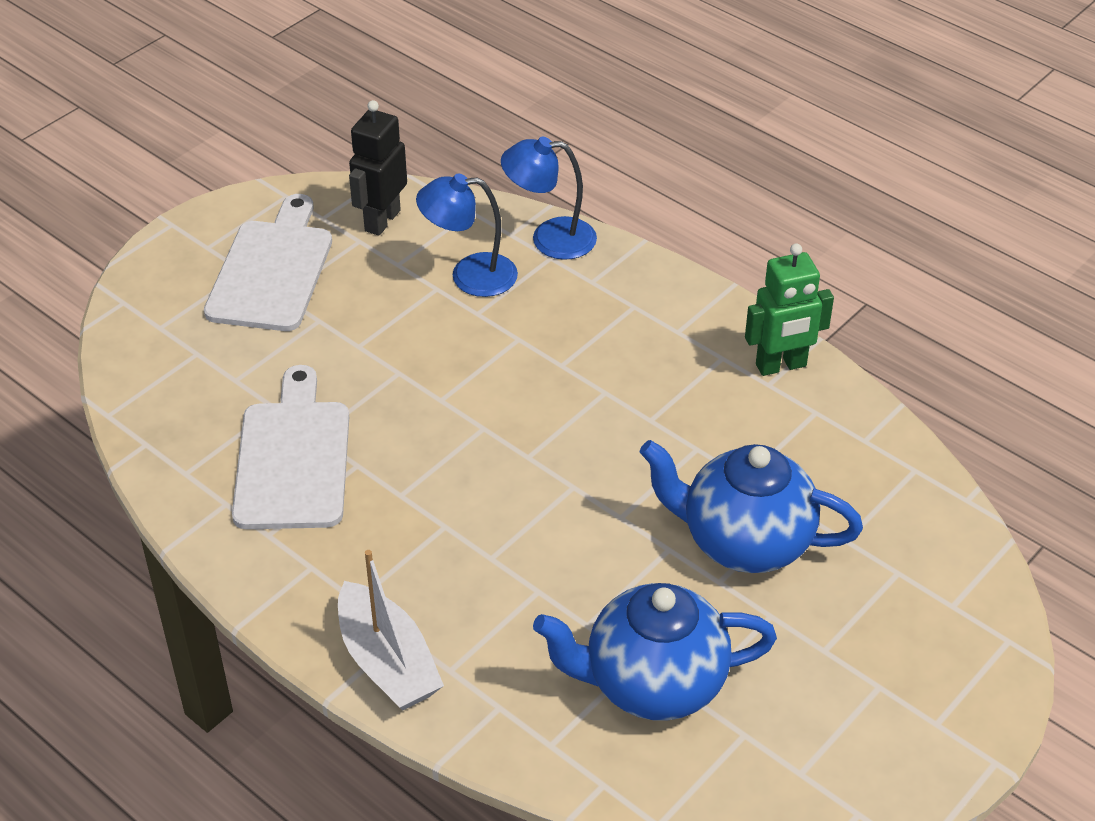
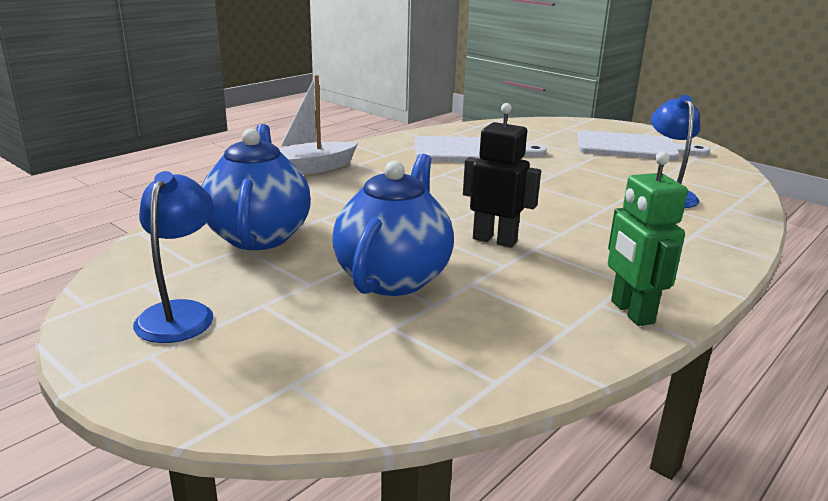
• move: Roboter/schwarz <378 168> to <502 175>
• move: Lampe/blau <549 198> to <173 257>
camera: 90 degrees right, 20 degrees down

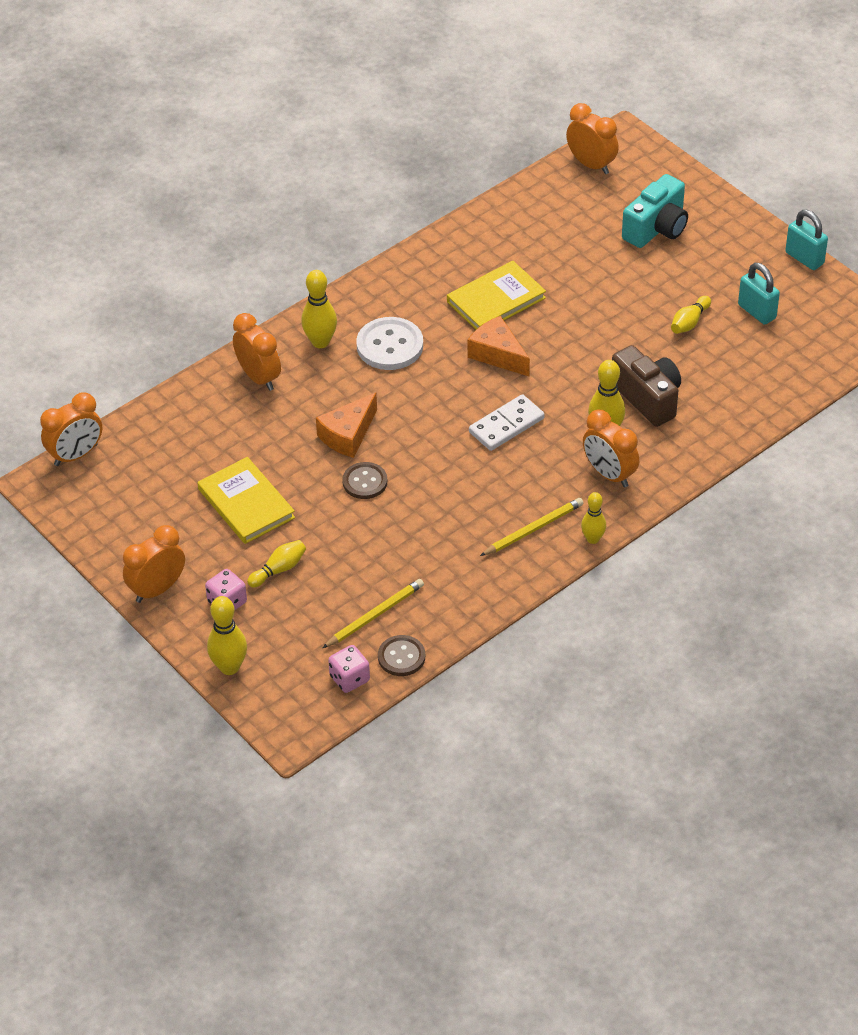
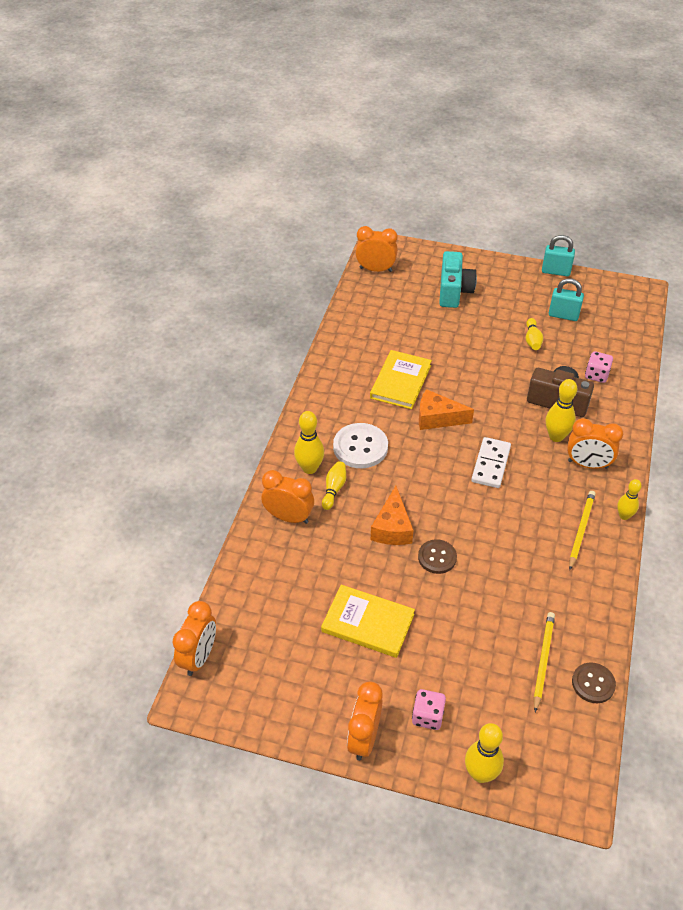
• move: Bowlingkegel/gelb <276 564> to <334 485>
• move: Spielwürfel/rosa <349 669> to <599 367>
camera: 35 degrees left, 0 degrees up

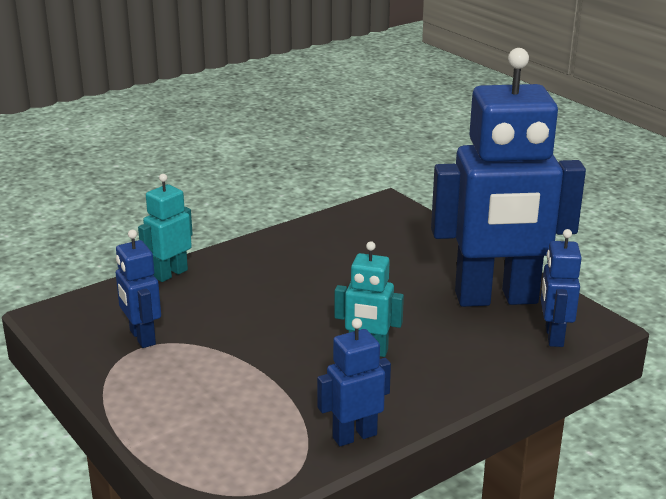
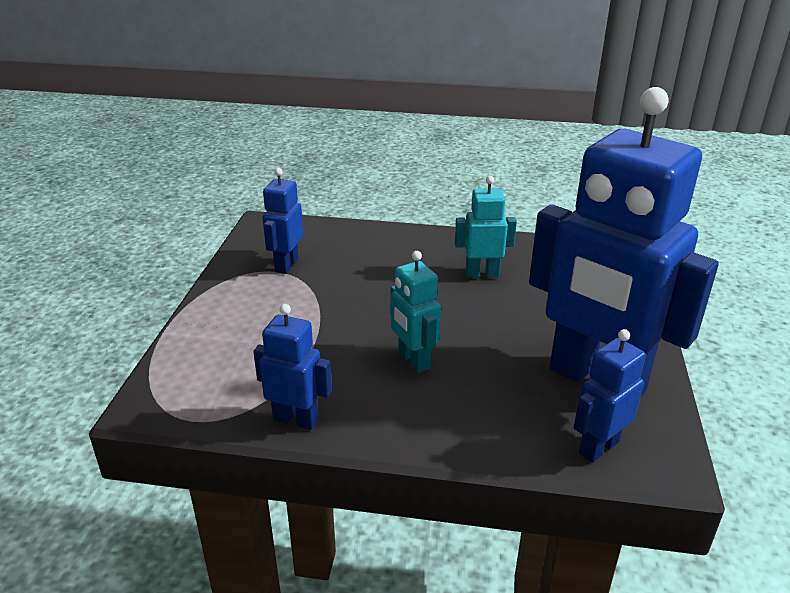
• move: Roboter/türkis <165 228> to <486 227>
camera: 45 degrees right, 5 degrees up

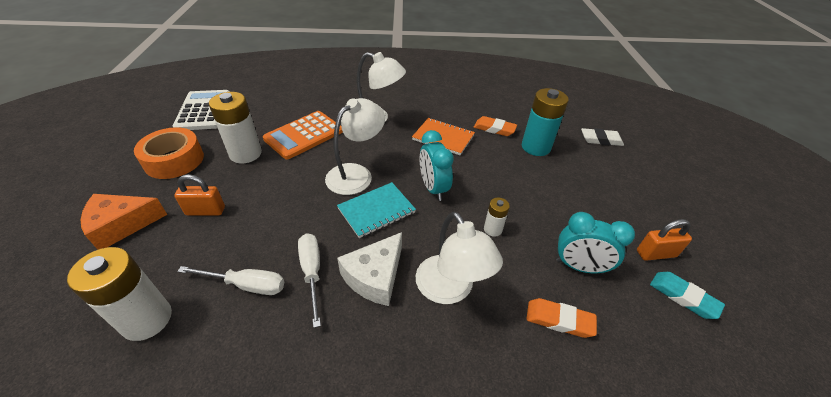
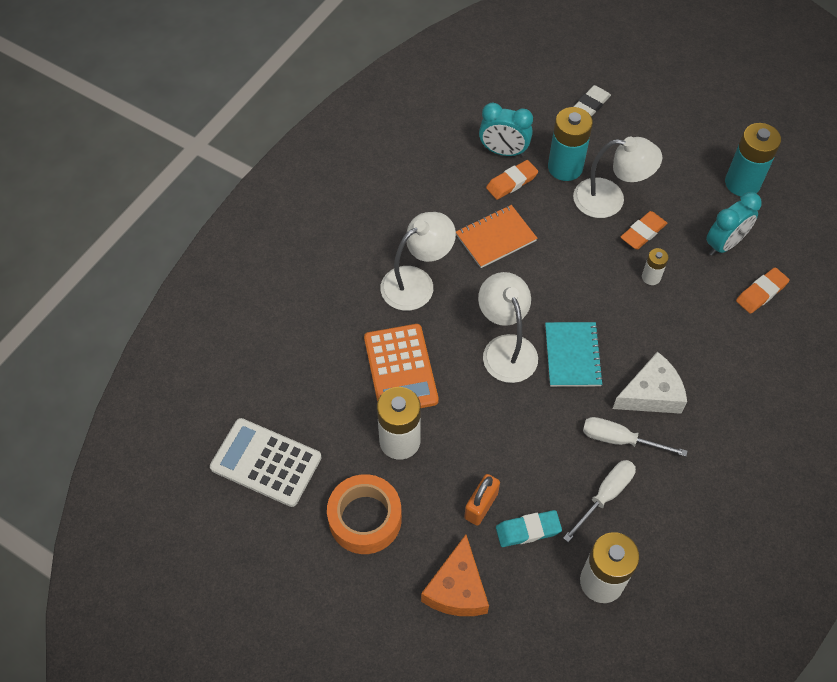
• move: Wecker/türkis <437 165> to <506 129>
• move: Lampe/weiß <459 258> to <617 177>
• replace: Vorhängeschloss/orange <664 240> to Batterie/türkis <753 159>
• rotate: Käse/weiß <369 269> = <650 383> 90 degrees counterclockwise
• move: Radiergummi/türkis <687 295> to <529 528>
• insert: Radiergummi/orange <644 230>
camera: 55 degrees left, 15 degrees up

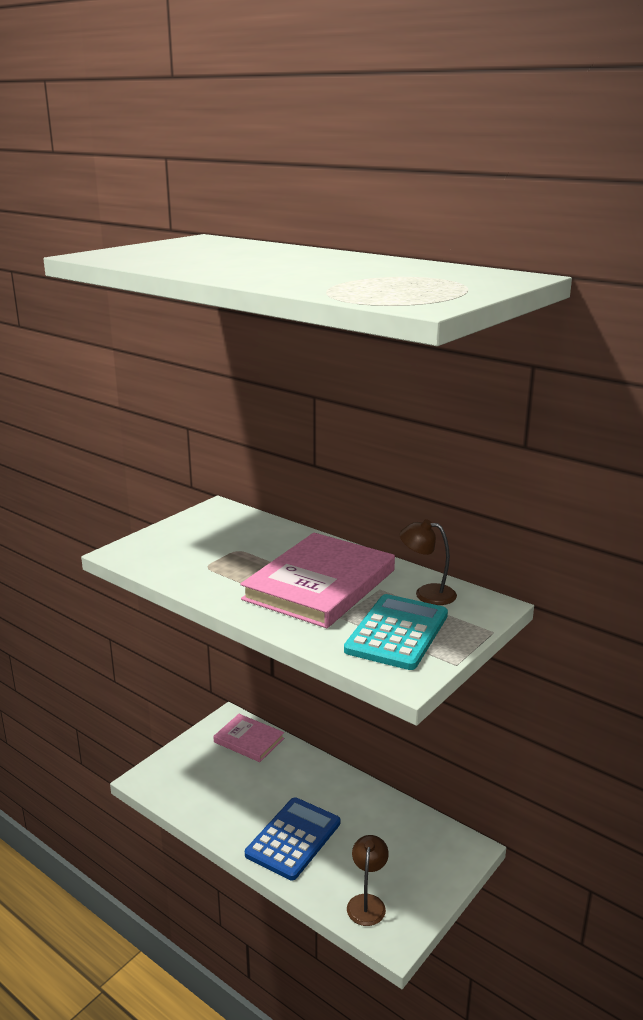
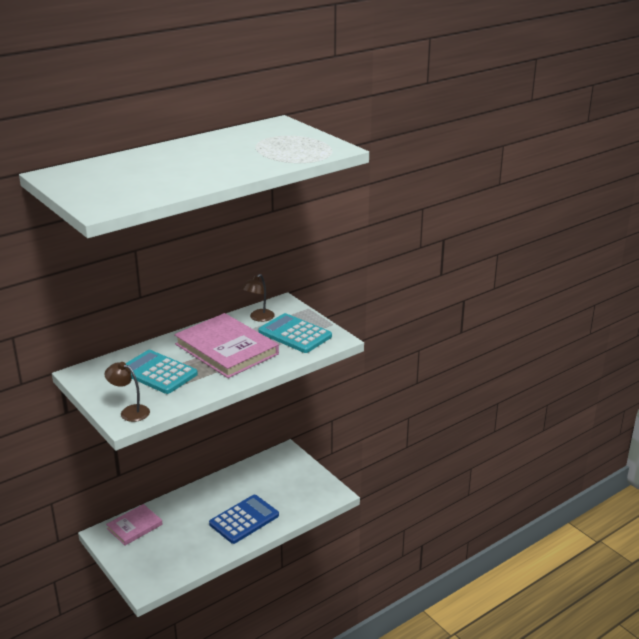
• rotate: Taschenrechner/blau <292 838> = <244 519> 90 degrees clockwise
• move: Lampe/braun <368 880> to <127 392>
• insert: Taschenrechner/türkis <162 372>
camera: 75 degrees left, 5 degrees up

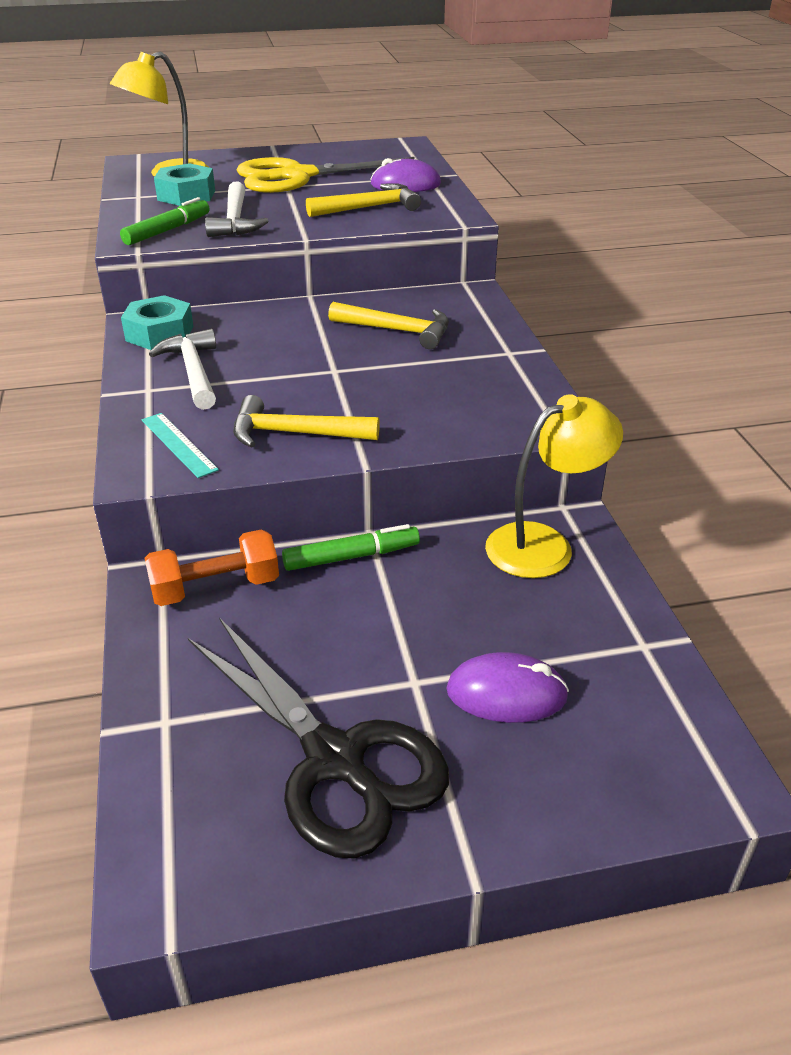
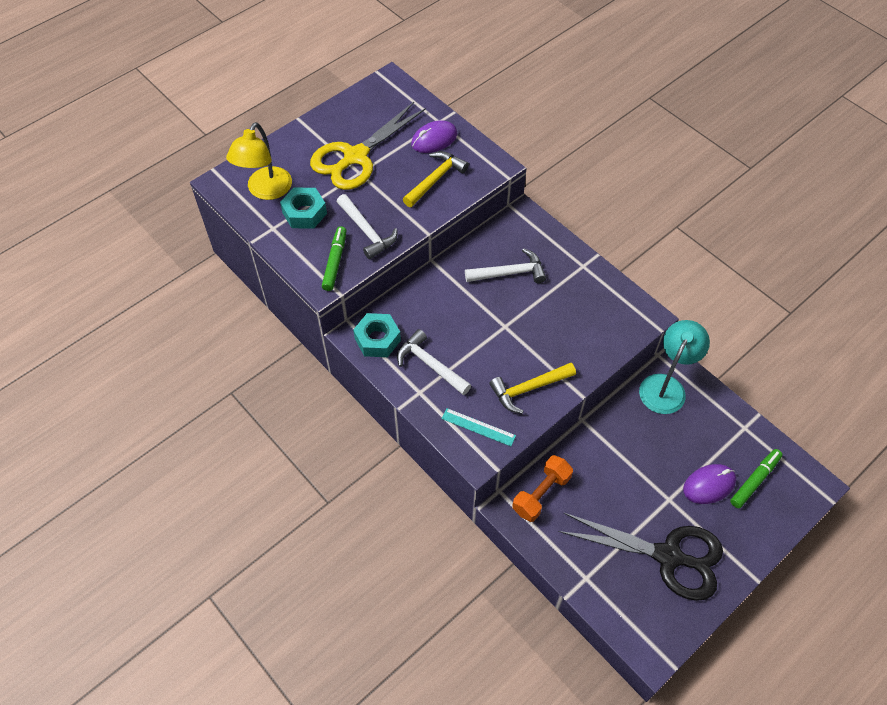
• recolor: Hammer/gelb <388 325> to Hammer/weiß <505 265>
• recolor: Lampe/gelb <554 486> to Lampe/türkis <674 367>
• move: Filzstift/grün <351 547> to <756 478>
camera: 30 degrees left, 20 degrees up

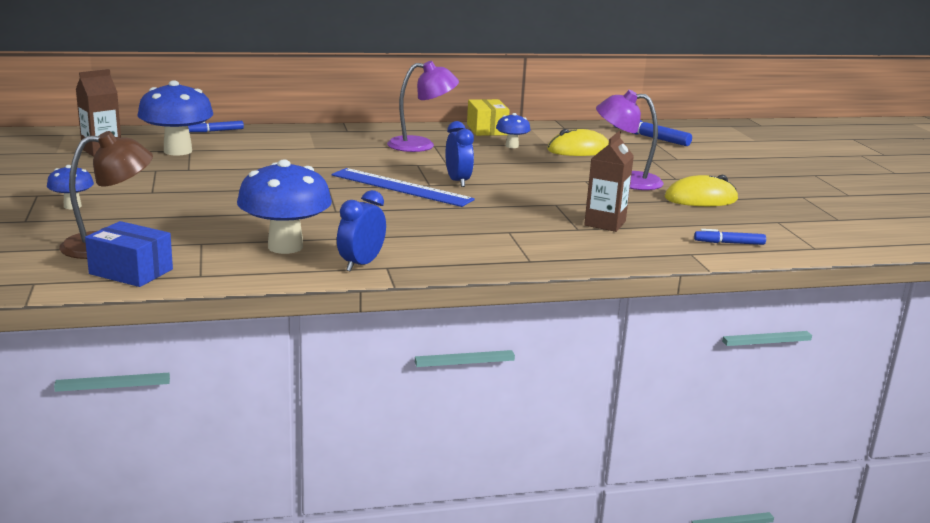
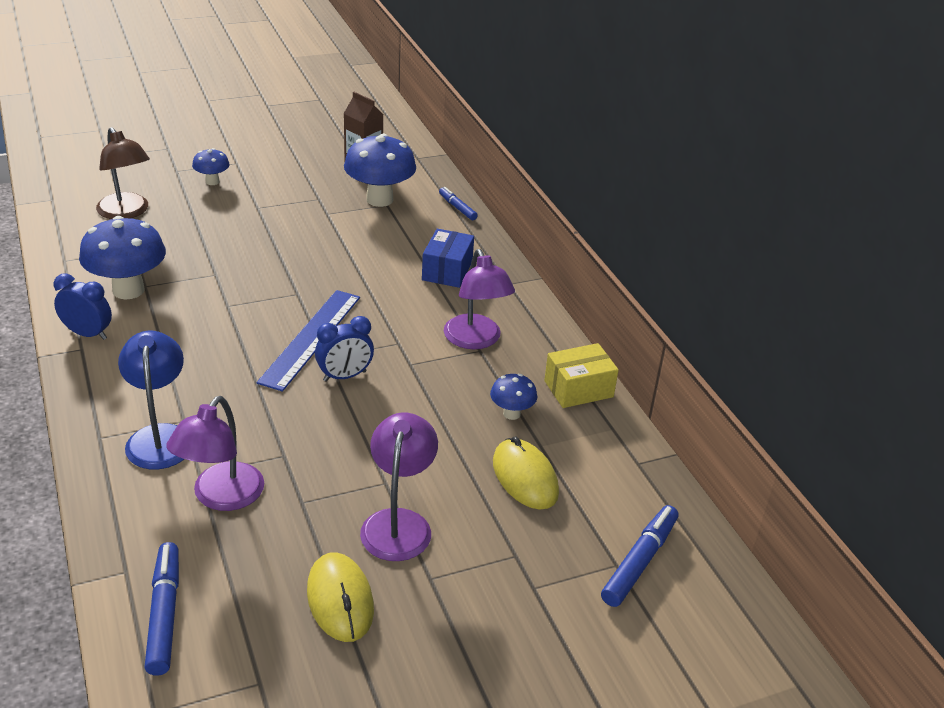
• replace: Getränkekarton/braun <609 181> to Lampe/lila <215 453>
• move: Schachtel/blau <129 254> to <448 258>
• resize: Filzstift/blau <730 237> = <161 609> x1.64
• insert: Lampe/blau <151 399>
camera: 80 degrees right, 15 degrees up

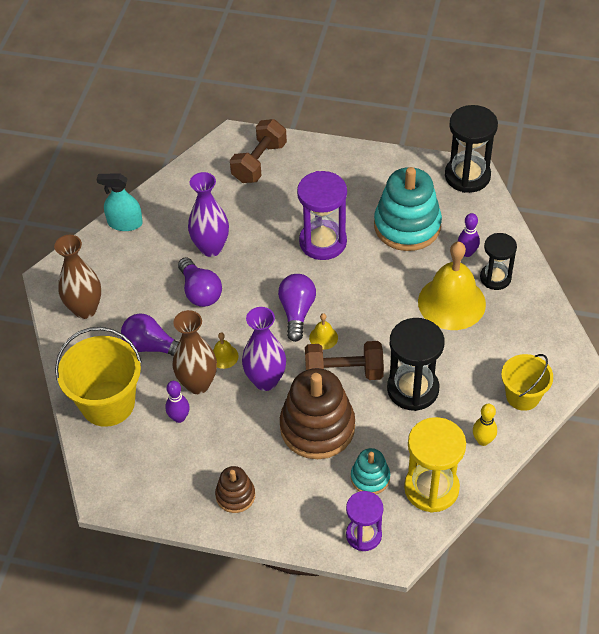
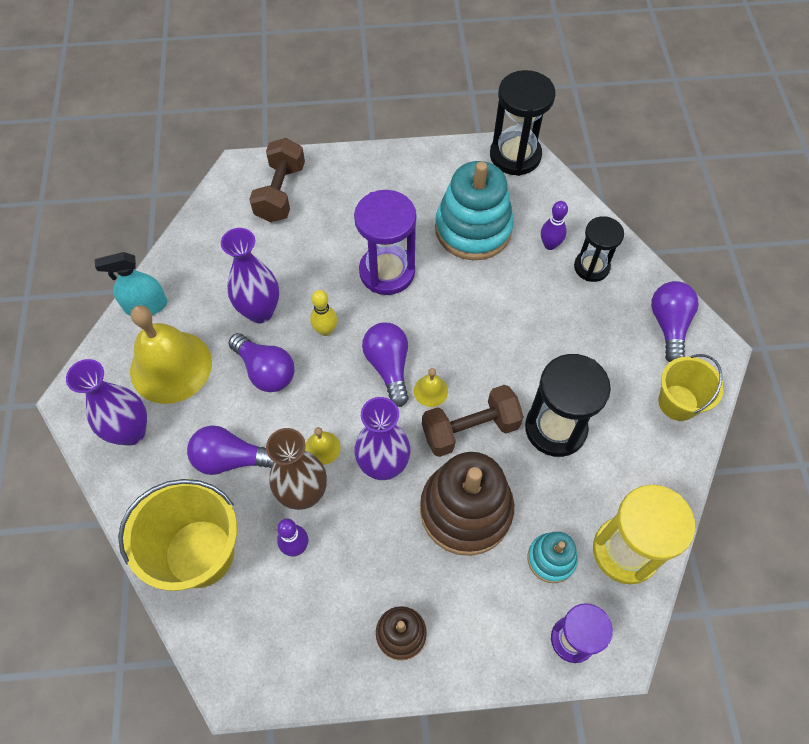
• recolor: Vase/braun <77 277> to Vase/lila <106 402>
• move: Glocke/gelb <452 286> to <171 354>
• move: Bowlingkegel/gelb <485 425> to <323 313>
• insert: Glühbirne/lila <675 321>
camera: 20 degrees left, 10 degrees up

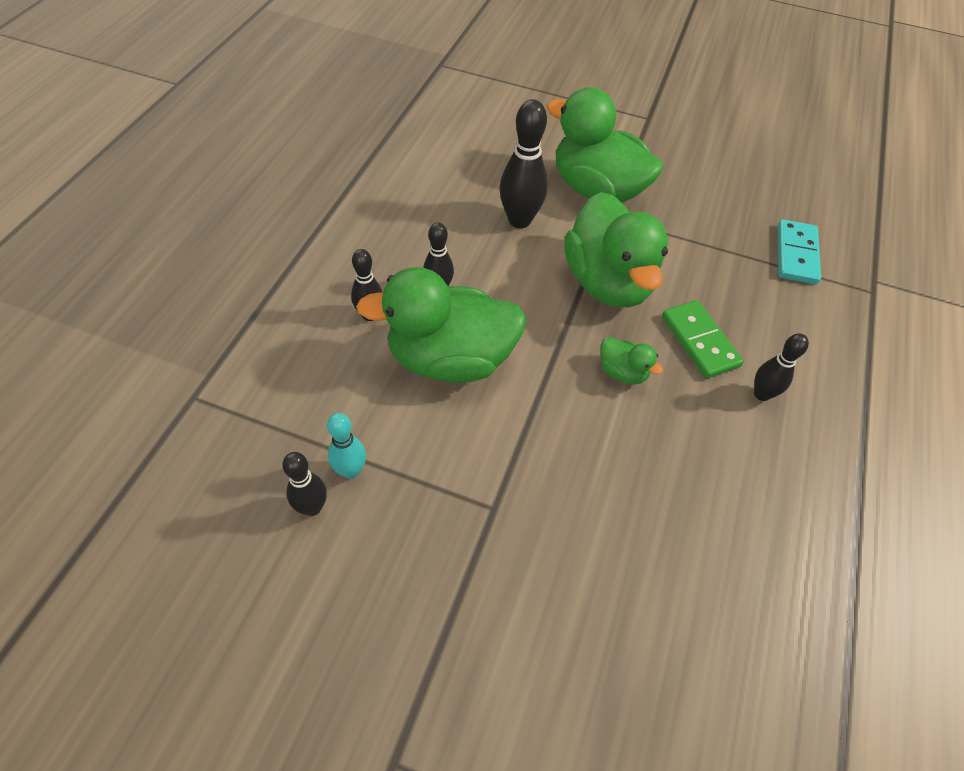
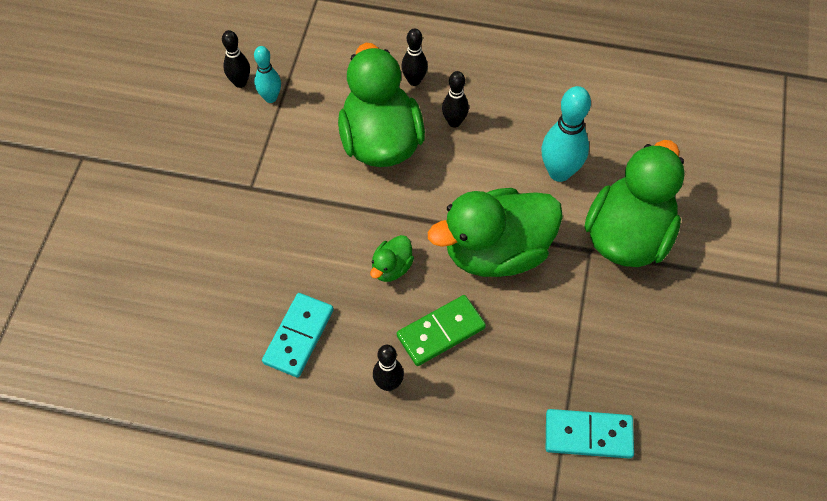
• recolor: Bowlingkegel/schwarz <524 163> to Bowlingkegel/türkis <566 134>
• insert: Dominostein/türkis <298 335>
camera: 85 degrees right, 5 degrees up

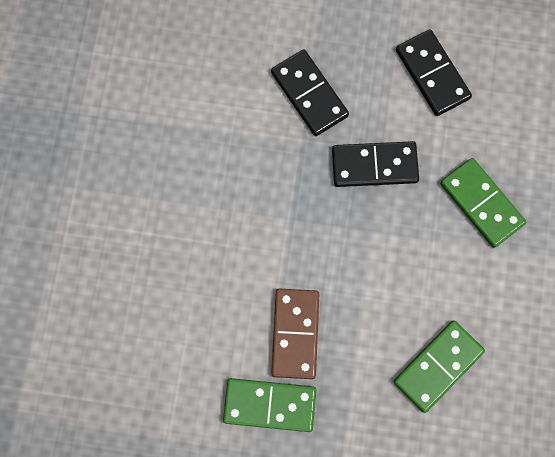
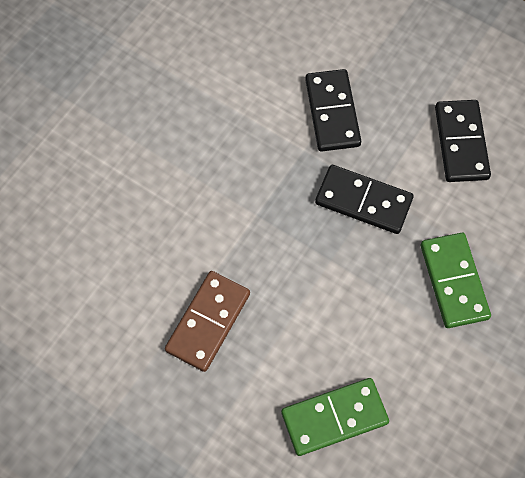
• delete: Dominostein/grün <269 405>
camera: 25 degrees right, 10 degrees down

